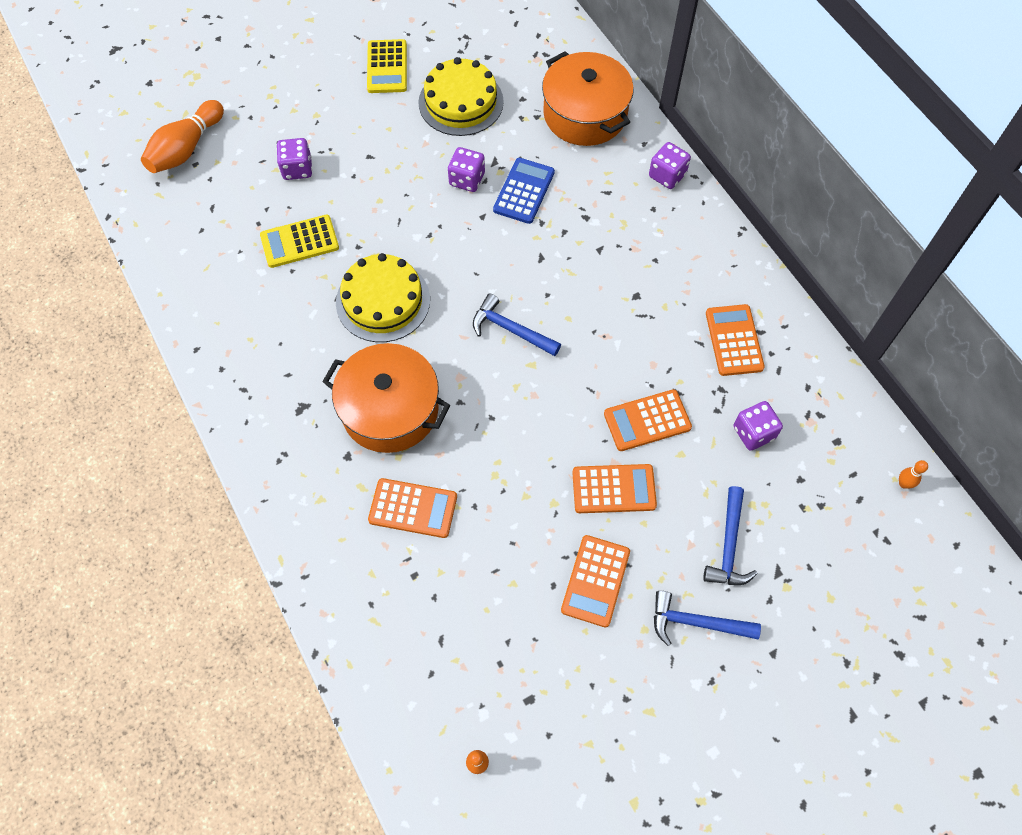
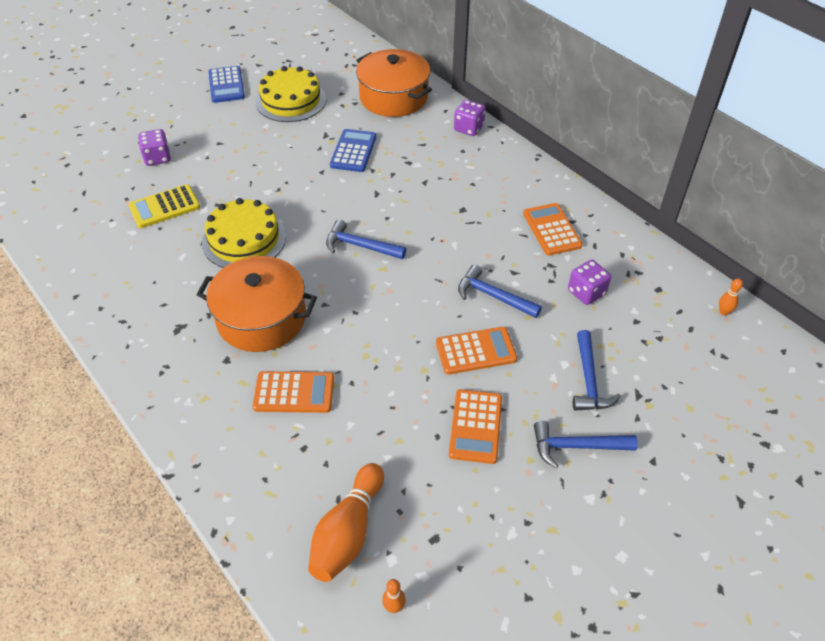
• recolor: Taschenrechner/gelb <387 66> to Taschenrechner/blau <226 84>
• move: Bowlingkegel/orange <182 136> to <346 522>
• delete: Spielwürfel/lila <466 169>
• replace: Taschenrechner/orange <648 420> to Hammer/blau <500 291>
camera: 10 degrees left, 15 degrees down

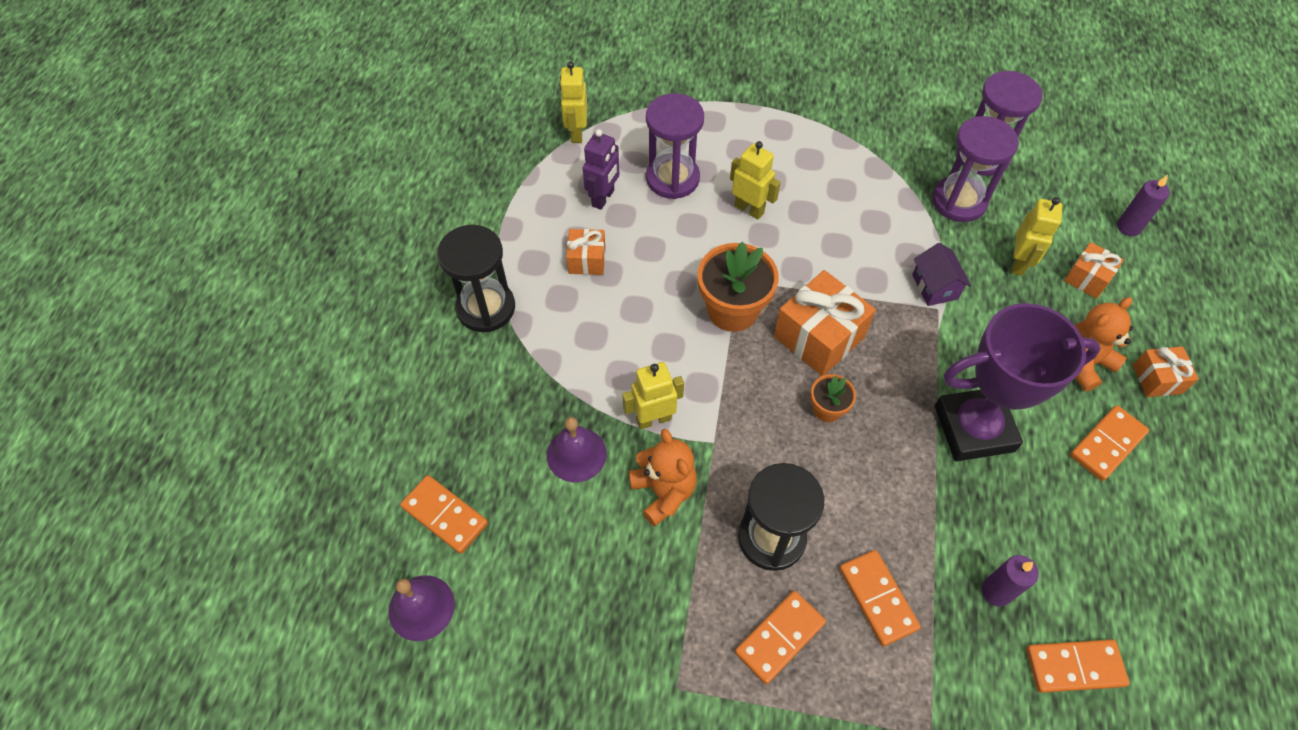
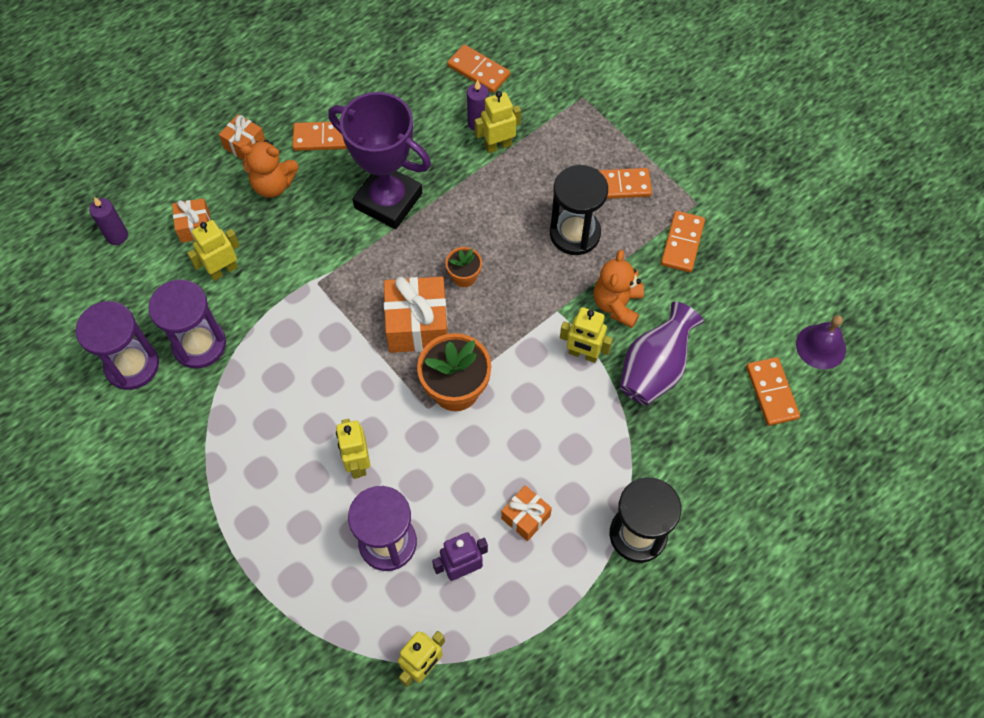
• delete: Haus/lila <941 274>
• replace: Glocke/lila <577 449> to Vase/lila <662 353>
• move: Dominostein/orange <880 598> to <683 241>
• insert: Roboter/gelb <498 122>
camera: 140 degrees left, 5 degrees up

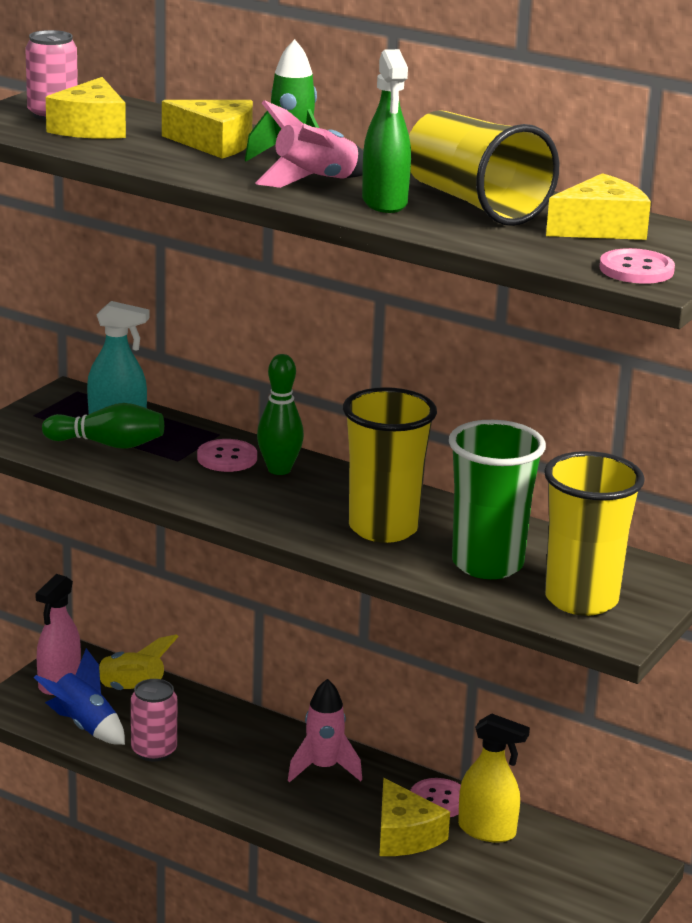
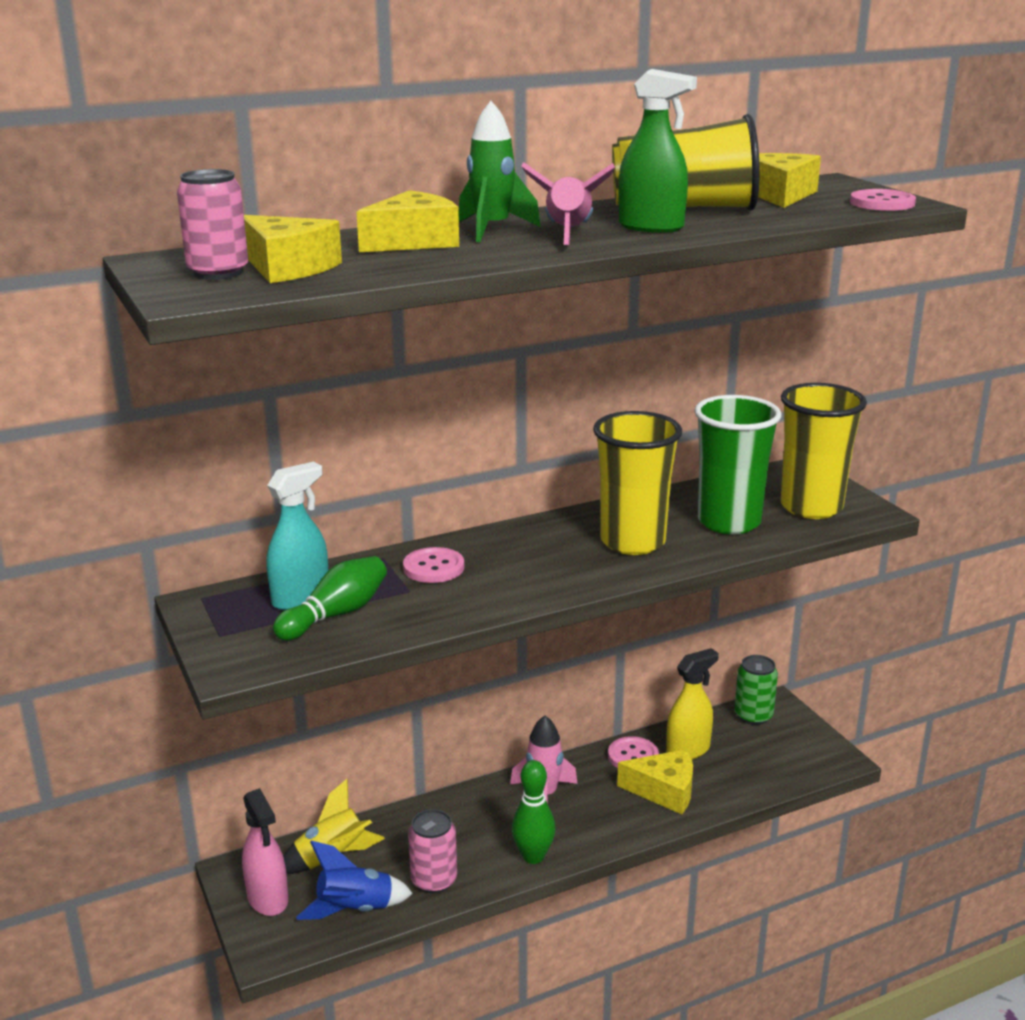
• move: Bowlingkegel/grün <280 414> to <534 812>
• insert: Dose/grün <756 690>
camera: 55 degrees left, 0 degrees up

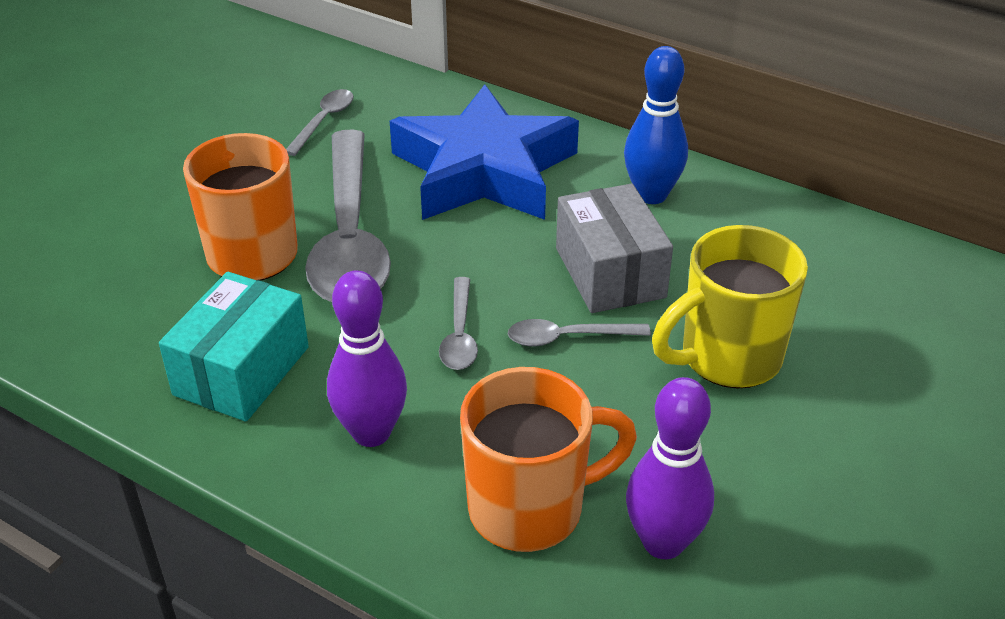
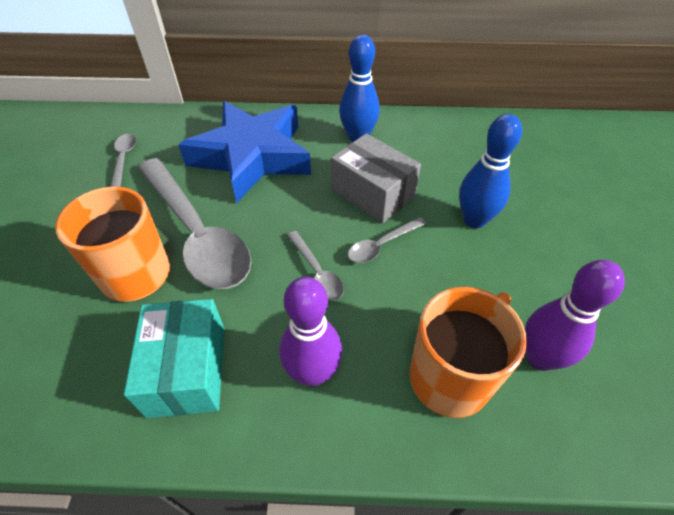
• replace: Tasse/gelb <730 306> to Bowlingkegel/blau <490 171>
camera: 30 degrees left, 10 degrees up

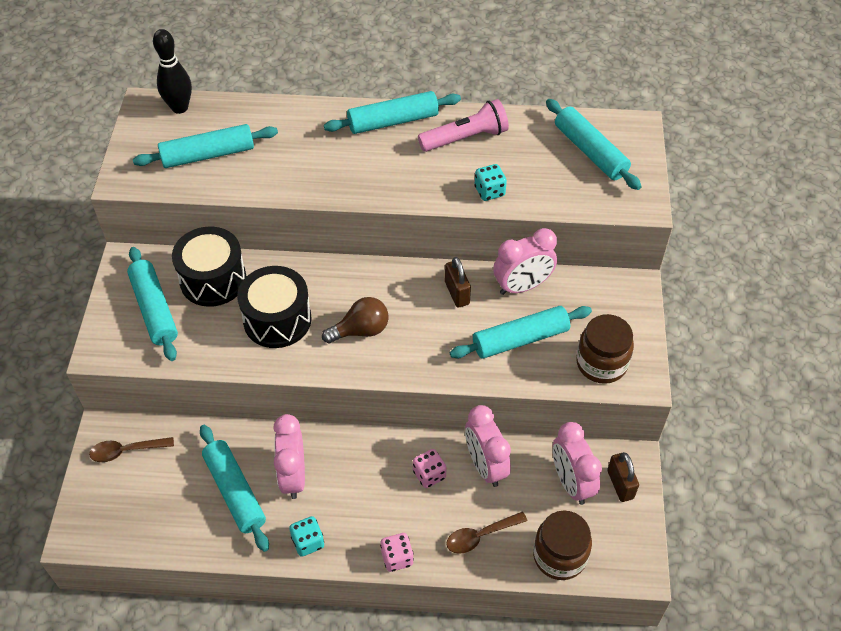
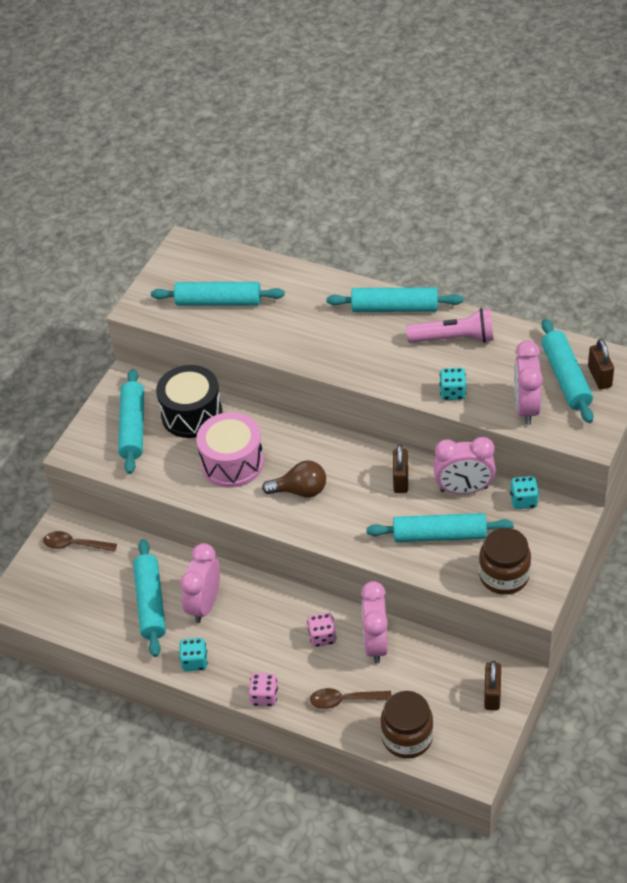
• delete: Bowlingkegel/schwarz <172 71>
• recolor: Trommel/schwarz <274 307> to Trommel/rosa <230 450>
• move: Wecker/rosa <577 463> to <528 383>
• insert: Vorhängeschloss/braun <601 364>
• insert: Spielwürfel/türkis <524 492>
camera: 25 degrees right, 5 degrees down

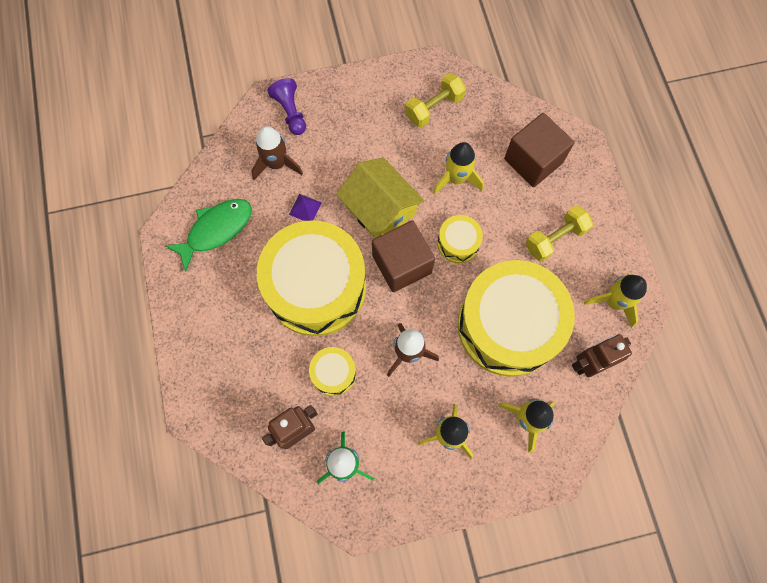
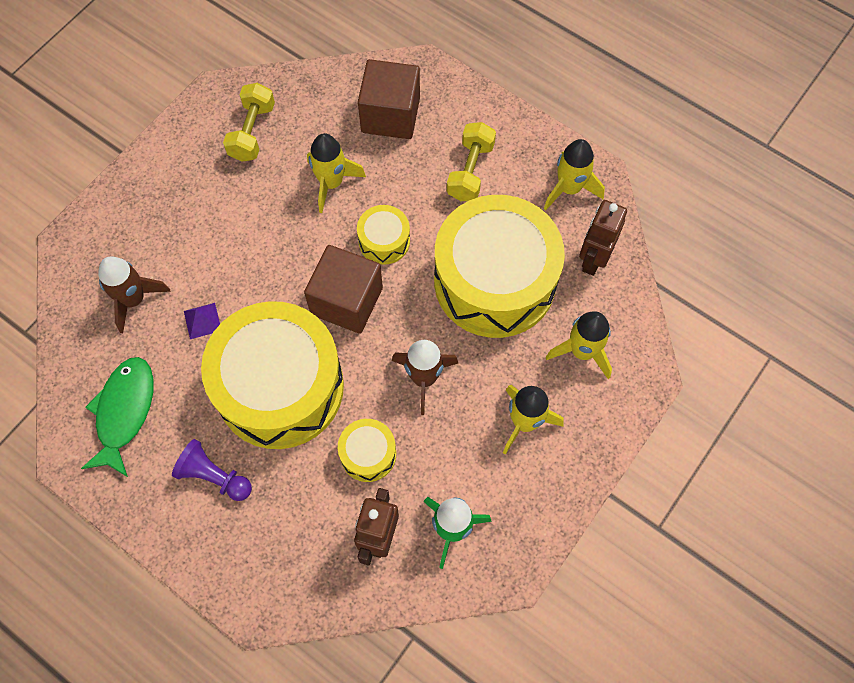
• move: Bauer/lila <286 106> to <212 470>
• delete: Haus/gelb <380 197>
camera: 40 degrees left, 5 degrees down

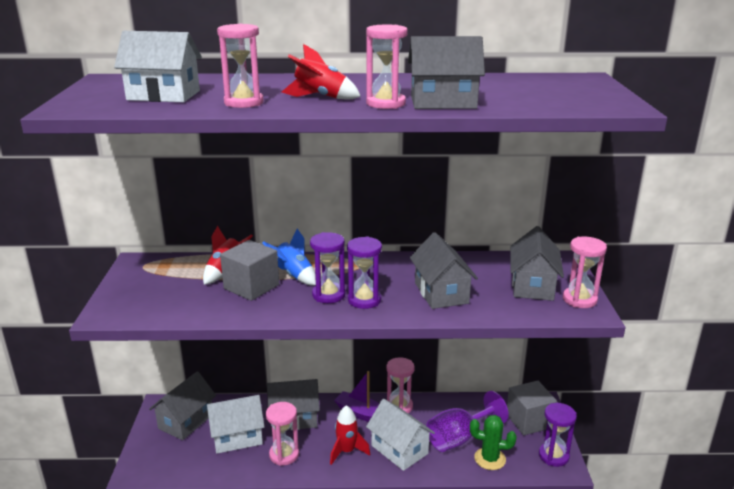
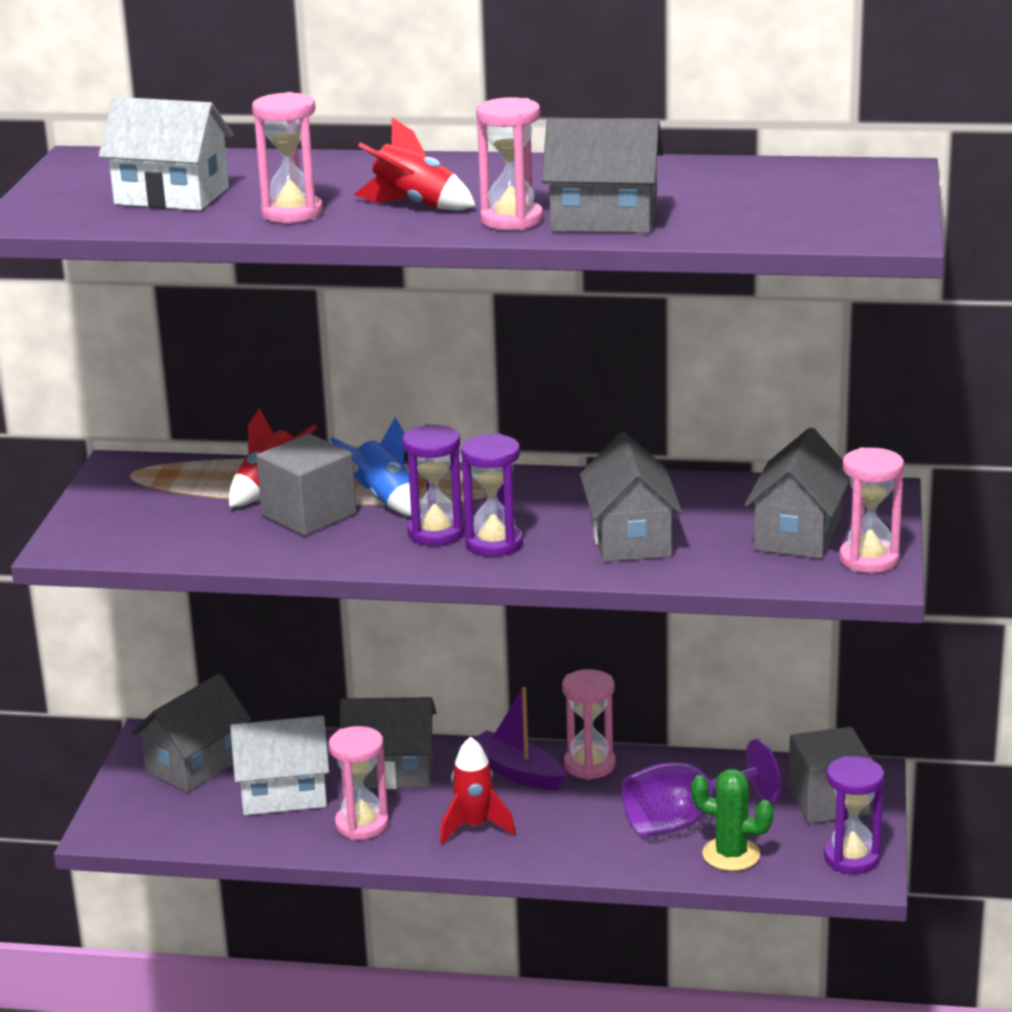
• delete: Haus/weiß <400 435>
camera: 10 degrees right, 0 degrees up

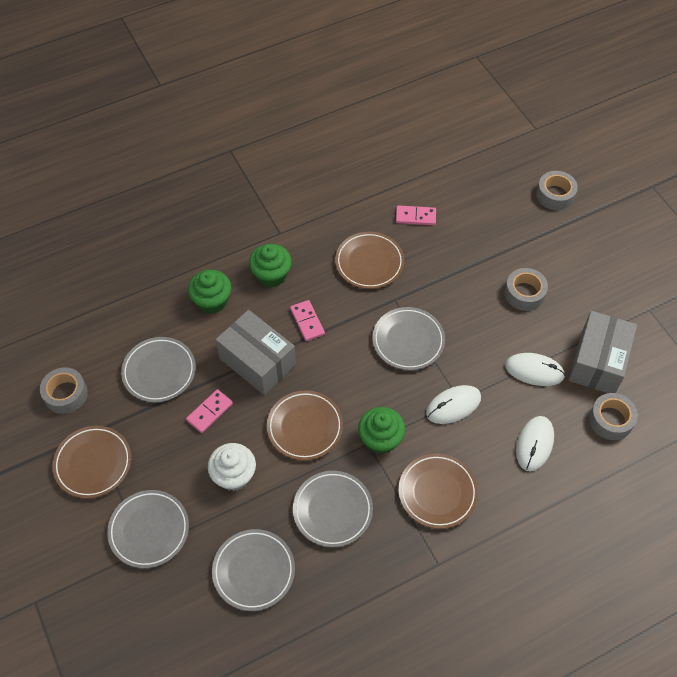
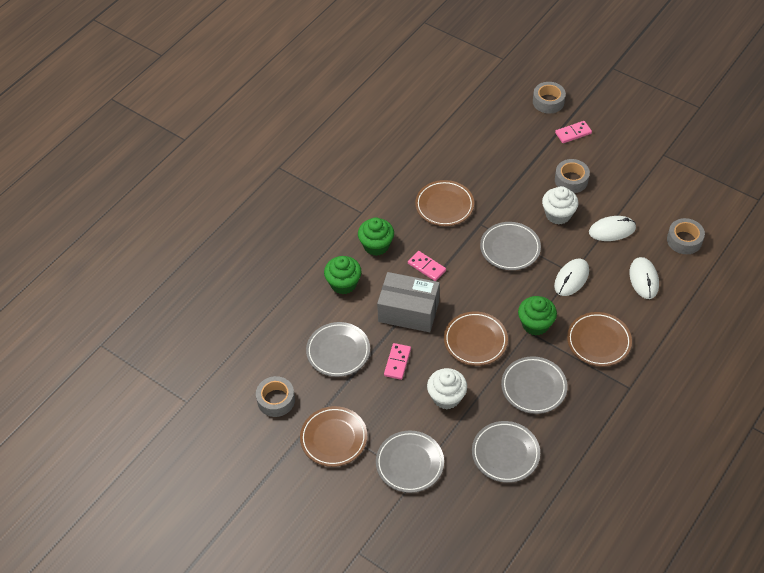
• move: Dominostein/rosa <416 215> to <573 132>
• delete: Schachtel/grau <603 352>
• insert: Muffin/weiß <560 205>
camera: 25 degrees left, 5 degrees down

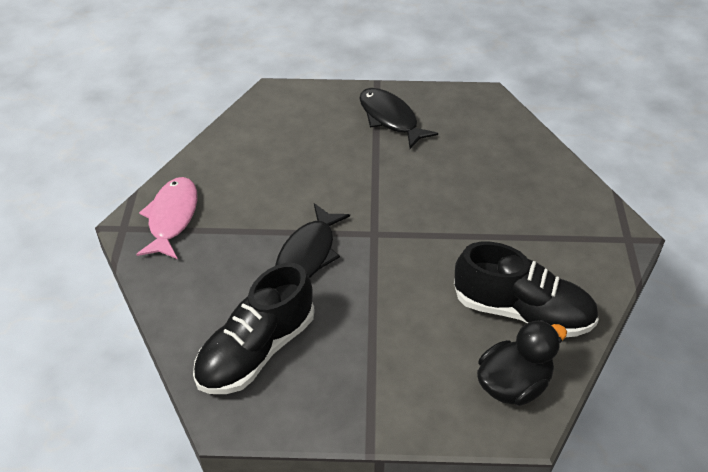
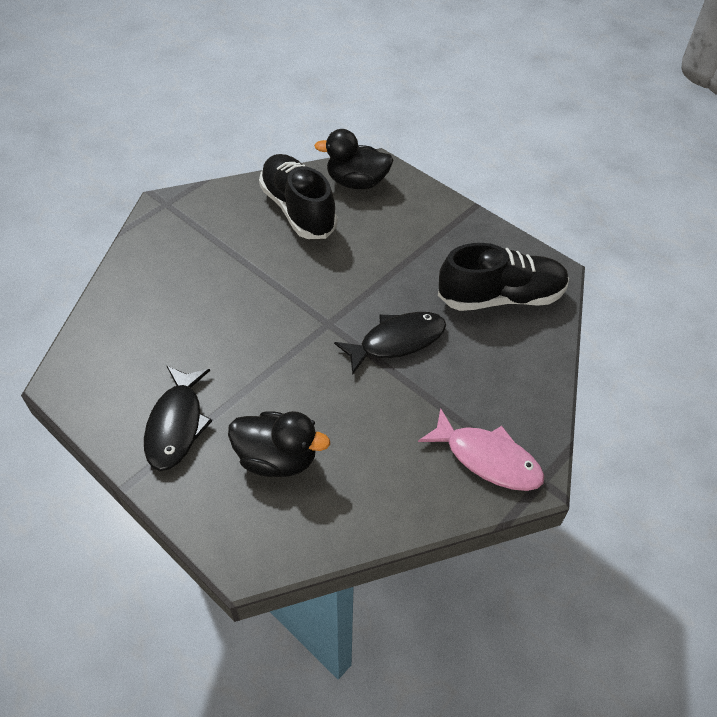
• rotate: Fisch/rosa <167 218> = <481 449> 105 degrees counterclockwise
• insert: Ente/schwarz <279 444>
camera: 140 degrees left, 5 degrees up

